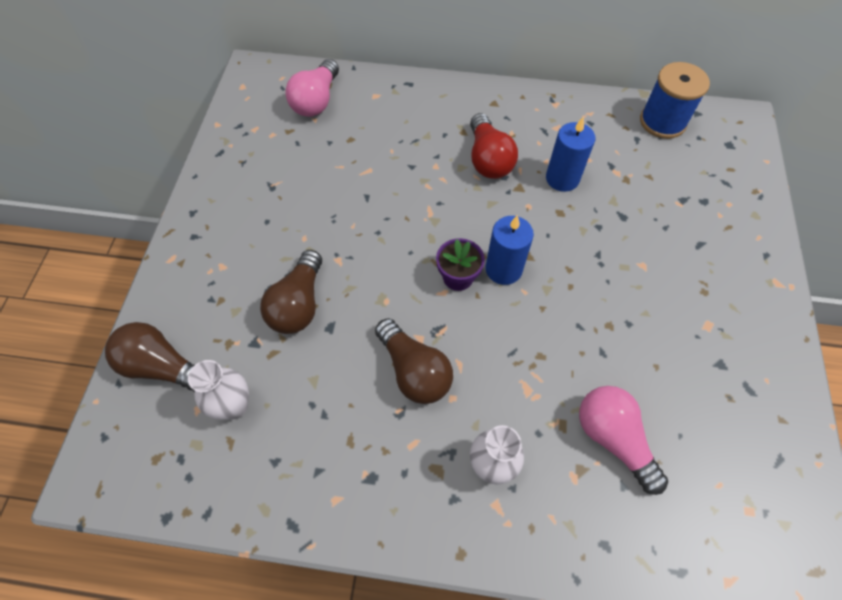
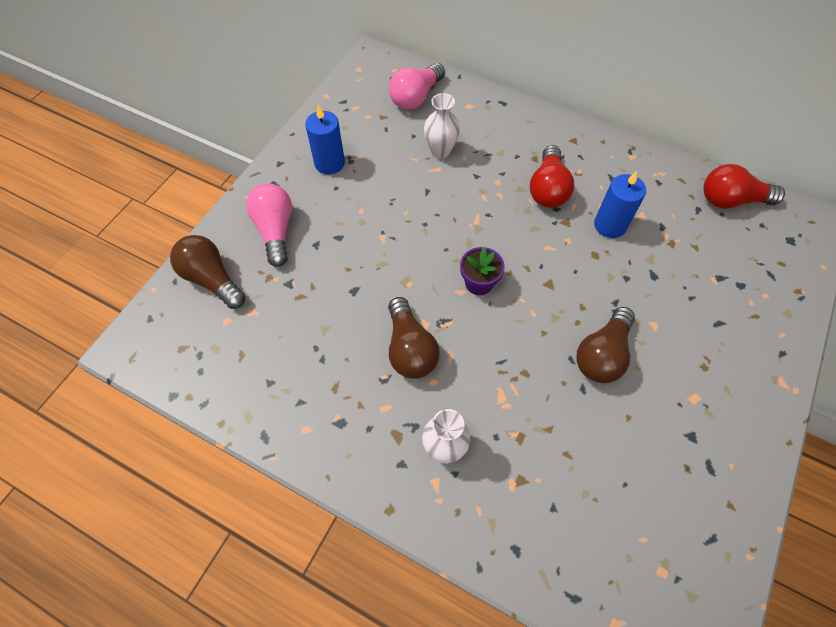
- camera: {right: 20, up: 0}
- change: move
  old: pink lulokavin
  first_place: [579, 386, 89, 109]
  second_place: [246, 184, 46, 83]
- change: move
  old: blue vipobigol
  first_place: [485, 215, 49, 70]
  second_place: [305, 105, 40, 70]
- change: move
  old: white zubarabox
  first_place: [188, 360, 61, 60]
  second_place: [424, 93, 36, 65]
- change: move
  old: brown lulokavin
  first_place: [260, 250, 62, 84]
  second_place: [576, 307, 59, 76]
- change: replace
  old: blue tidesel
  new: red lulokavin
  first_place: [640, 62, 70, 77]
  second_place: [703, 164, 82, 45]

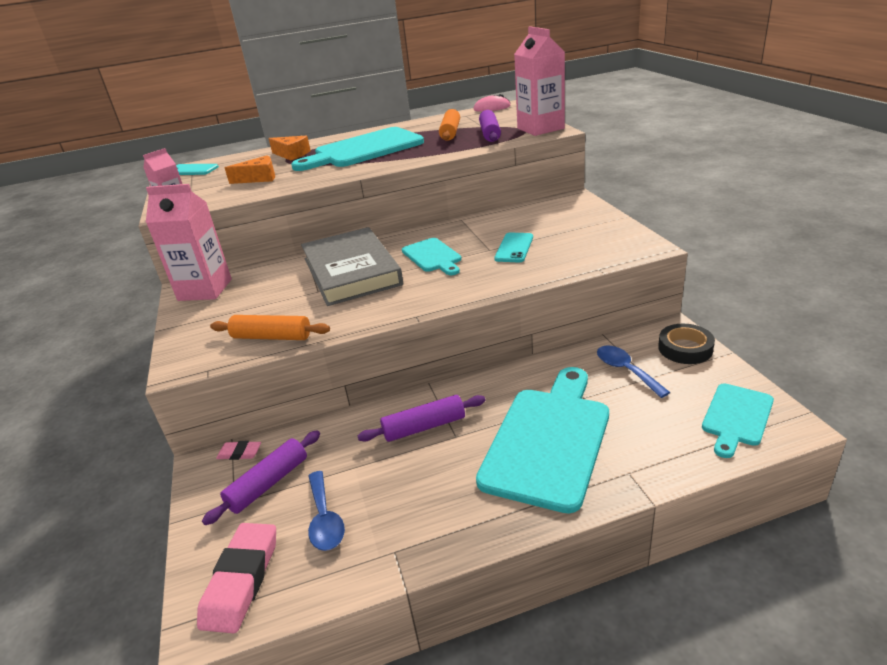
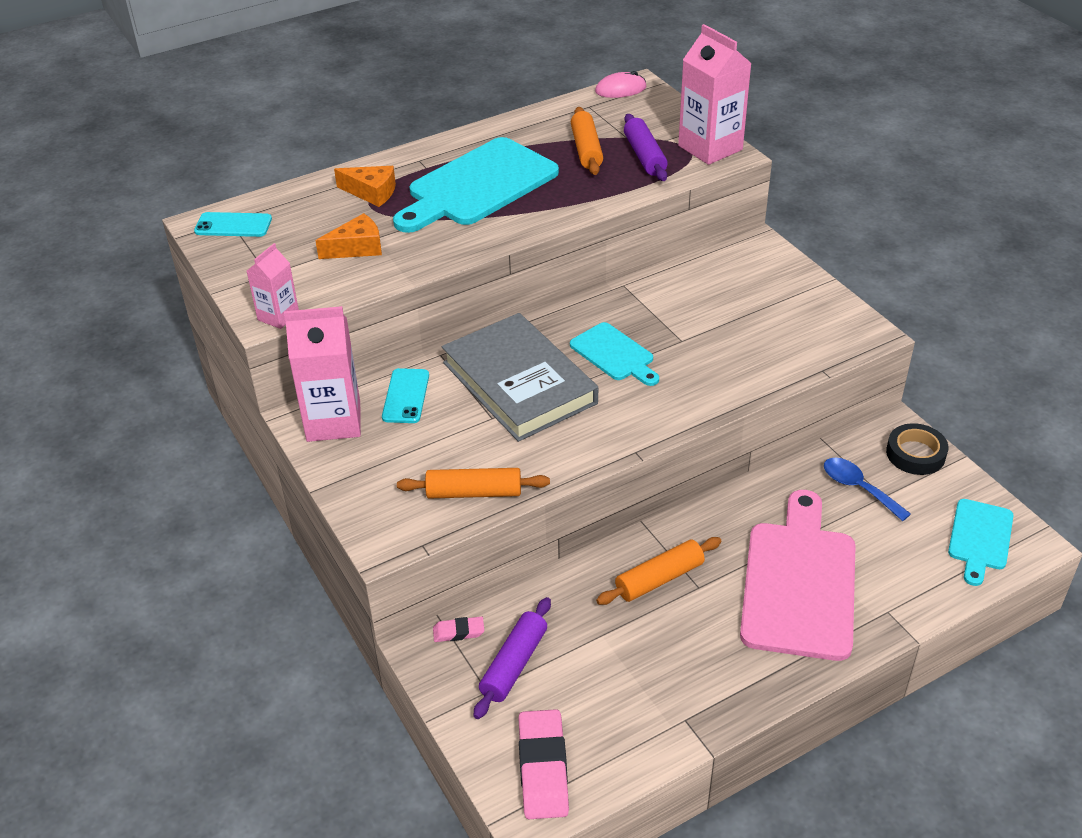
- camera: {right: -15, up: 10}
- change: move
  old: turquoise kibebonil
  first_place: [494, 233, 39, 29]
  second_place: [382, 368, 47, 55]
- change: recolor
  old: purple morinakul
  new: orange morinakul
  first_place: [358, 395, 128, 47]
  second_place: [596, 537, 125, 68]
- change: recolor
  old: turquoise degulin
  new: pink degulin
  first_place: [476, 367, 133, 146]
  second_place: [740, 490, 116, 171]
- change: delete
  old: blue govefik
  first_place: [308, 471, 37, 80]

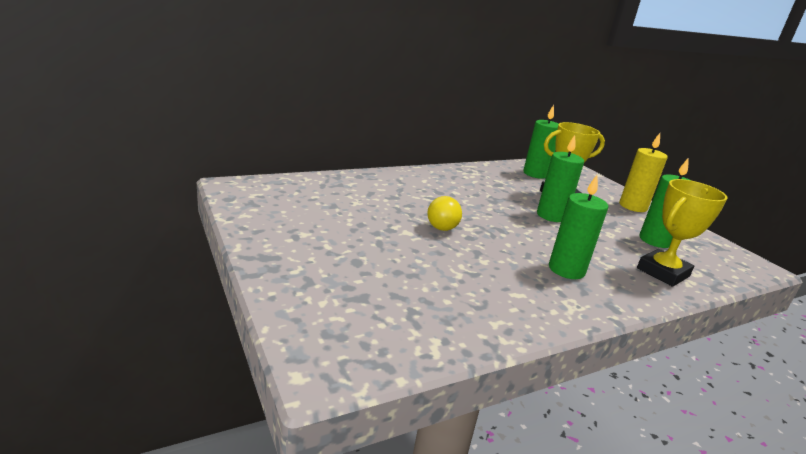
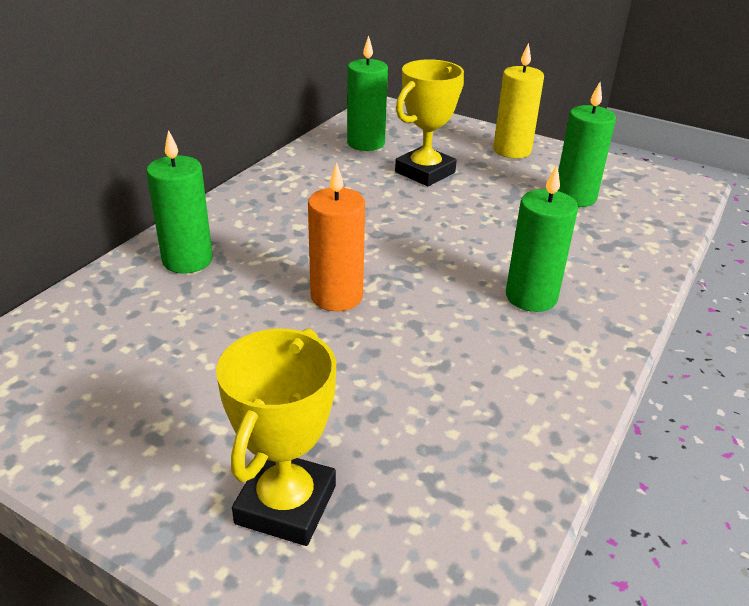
- camera: {right: -30, up: 10}
- change: move
  old: green vipobigol
  first_place: [537, 135, 47, 87]
  second_place: [146, 130, 67, 144]
- change: move
  old: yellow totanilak
  first_place: [637, 179, 90, 108]
  second_place: [216, 328, 120, 218]
- change: replace
  old: yellow lulokavin
  new: orange vipobigol
  first_place: [427, 196, 35, 35]
  second_place: [308, 162, 57, 149]

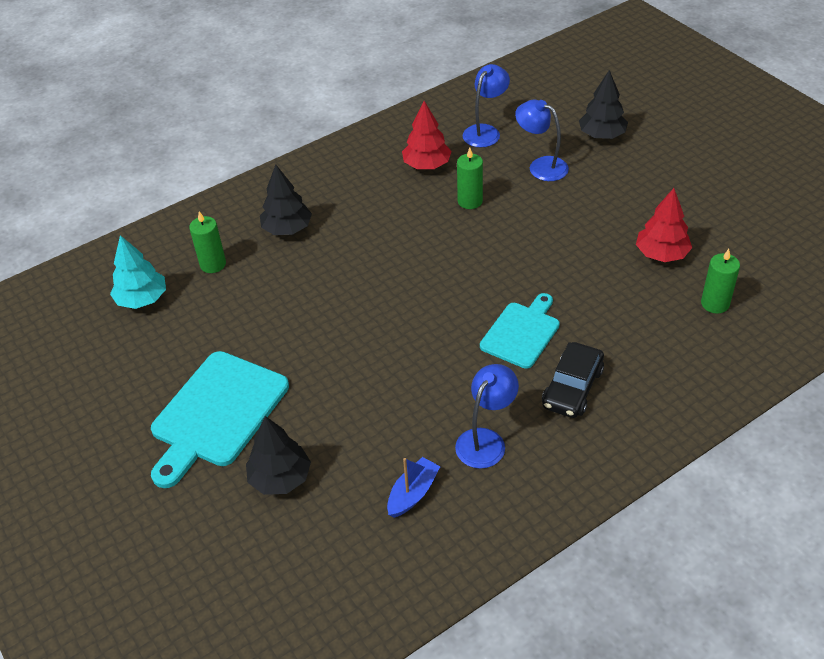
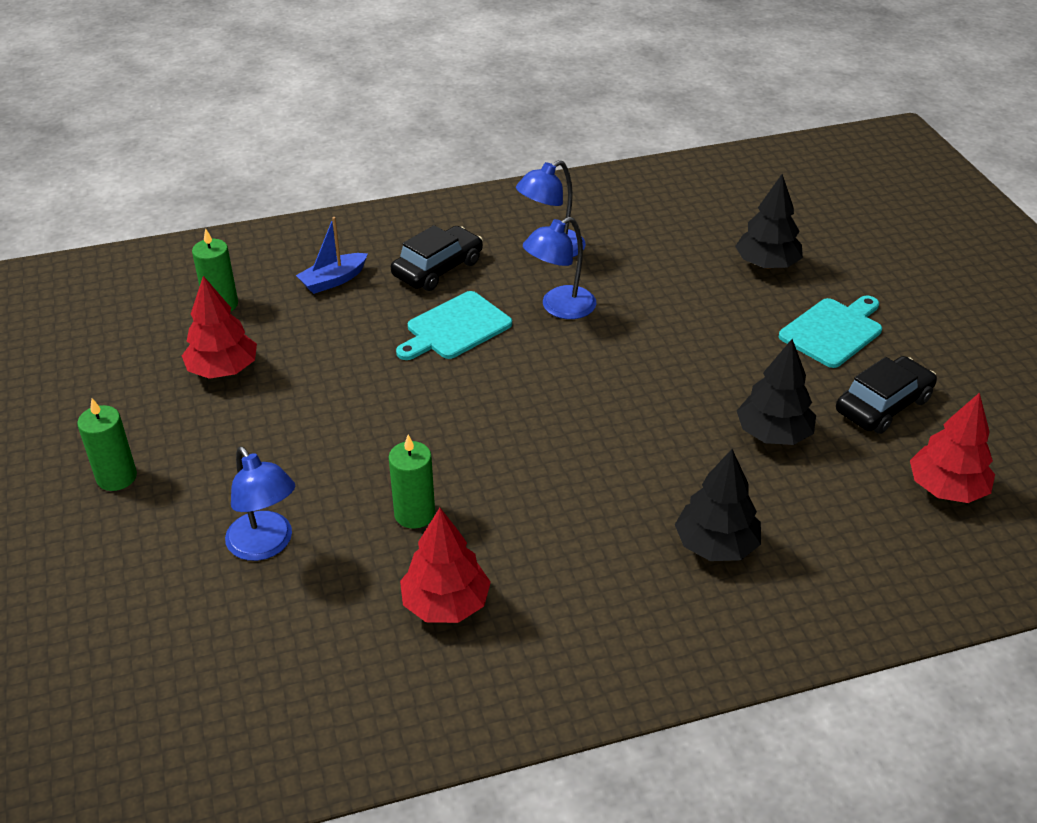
- camera: {right: -165, up: -5}
- change: move
  old: green vipobigol
  first_place: [189, 211, 37, 62]
  second_place: [77, 398, 60, 93]
- change: move
  old: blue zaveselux
  first_place: [387, 457, 53, 61]
  second_place: [296, 217, 72, 77]
- change: move
  old: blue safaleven
  first_place: [462, 64, 48, 83]
  second_place: [523, 217, 73, 102]
- change: move
  old: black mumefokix
  first_place: [579, 70, 49, 69]
  second_place: [737, 339, 79, 106]
- change: resize
  old: turquoise degulin
  first_place: [151, 351, 138, 137]
  second_place: [779, 296, 103, 72]
  factor: 0.63
- change: insert
  new: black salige
  second_place: [836, 356, 101, 78]
- change: recolor
  old: turquoise mumefokix
  new: red mumefokix
  first_place: [110, 235, 56, 74]
  second_place: [910, 392, 85, 111]

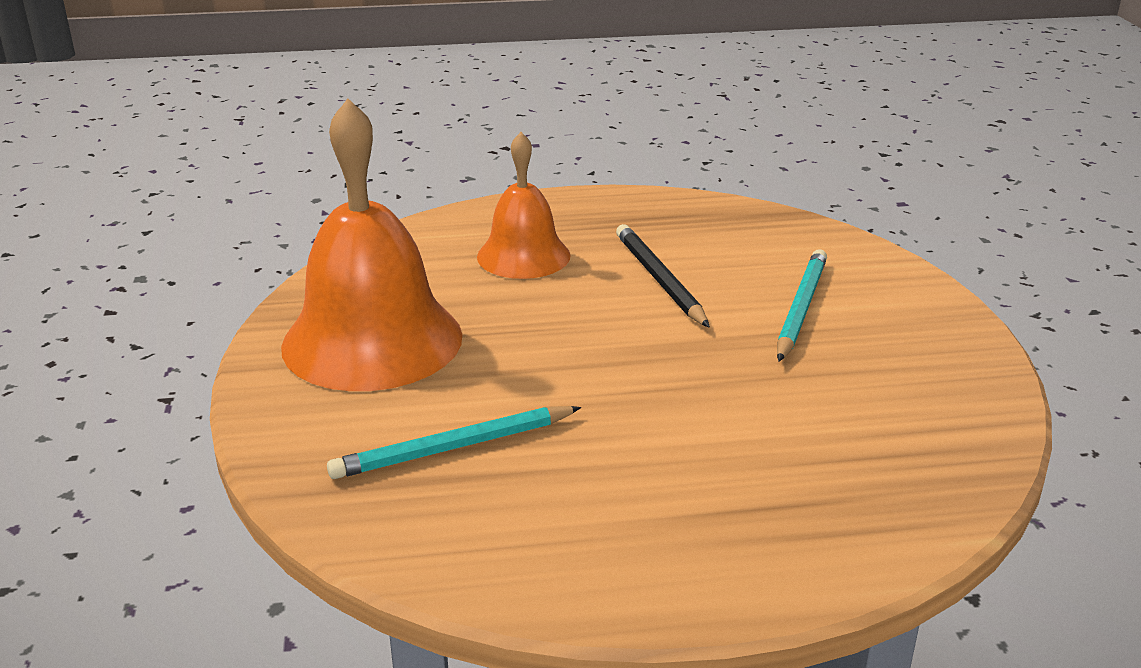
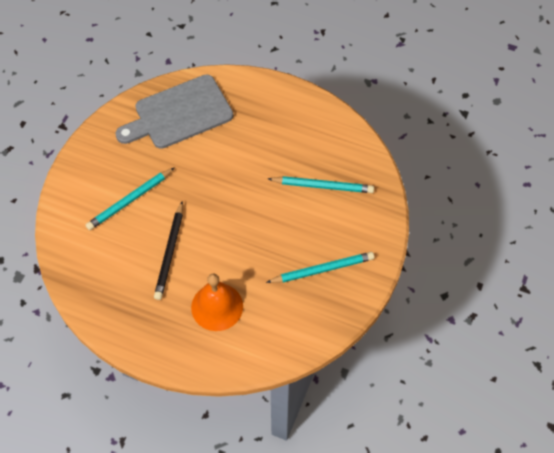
- camera: {right: -150, up: 30}
- change: insert
  new: grey degulin
  second_place: [115, 74, 118, 75]
- change: replace
  old: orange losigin
  new: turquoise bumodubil
  first_place: [281, 98, 181, 293]
  second_place: [266, 252, 108, 31]

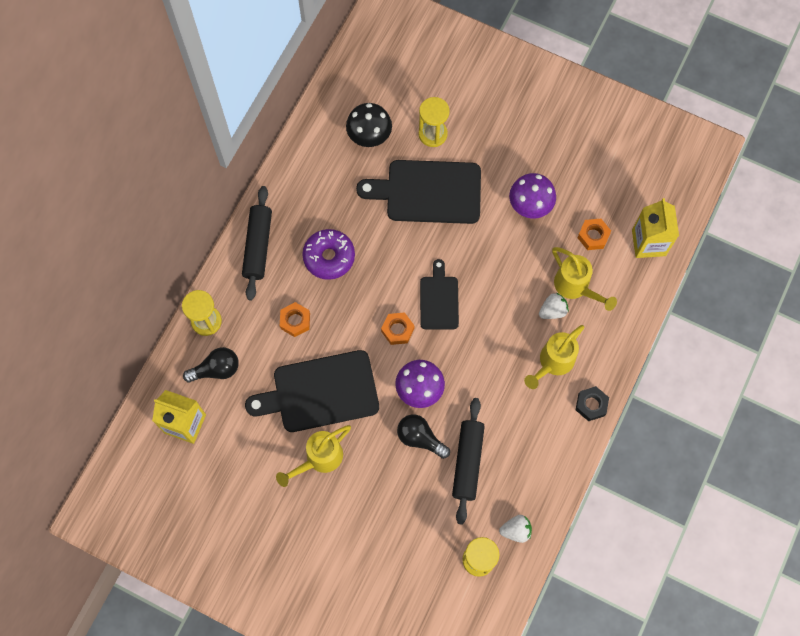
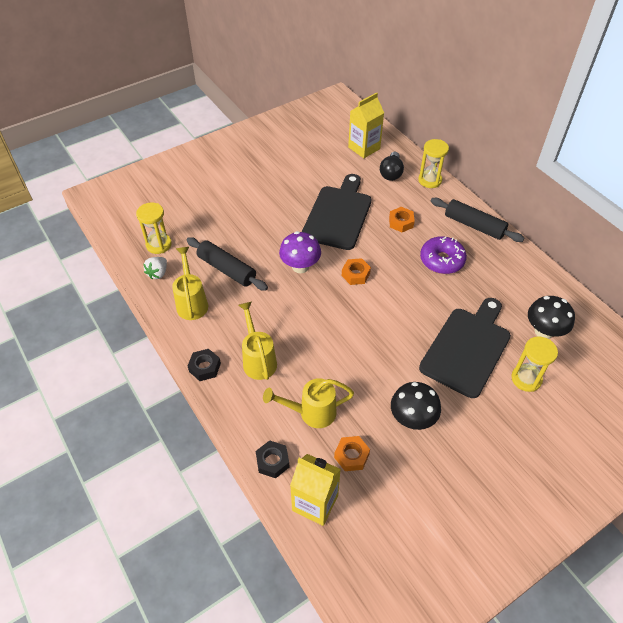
- camera: {right: 120, up: -20}
- change: move
  old: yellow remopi
  first_place: [276, 425, 75, 62]
  second_place: [172, 247, 36, 73]
- change: insert
  new: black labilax
  second_place: [256, 440, 33, 38]
- change: recolor
  old: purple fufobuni
  new: black fufobuni
  first_place: [509, 173, 47, 45]
  second_place: [391, 382, 50, 48]
- change: delete
  old: black lulokavin
  first_place: [397, 415, 53, 44]
- change: delete
  old: black degulin
  first_place: [420, 259, 39, 70]
- change: delete
  old: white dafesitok
  first_place: [539, 293, 30, 26]

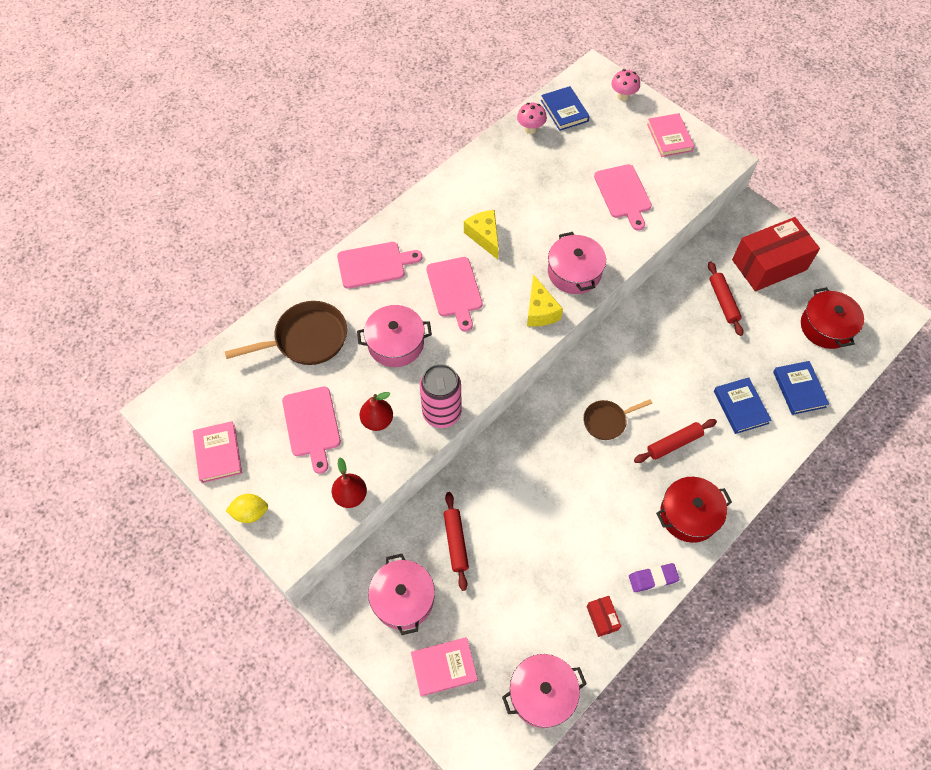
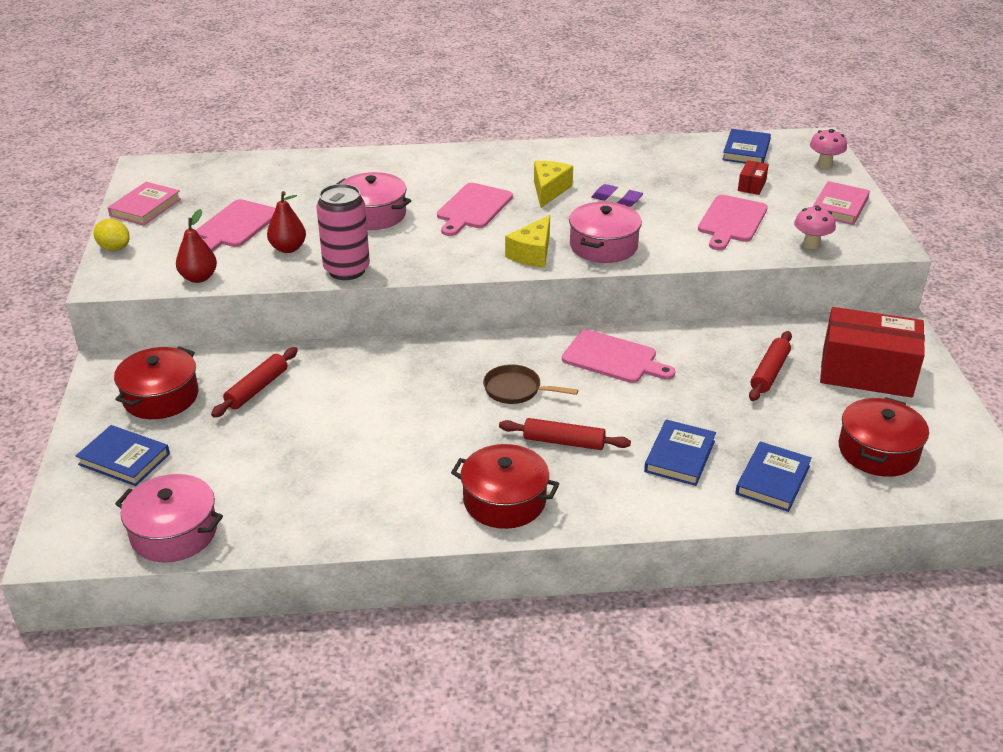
- camera: {right: 40, up: -25}
- change: recolor
  old: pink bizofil
  new: blue bizofil
  first_place: [411, 637, 67, 60]
  second_place: [76, 425, 94, 61]
- change: recolor
  old: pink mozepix
  new: red mozepix
  first_place: [368, 554, 67, 81]
  second_place: [114, 347, 84, 72]
- change: move
  old: pink degulin
  first_place: [337, 242, 85, 47]
  second_place: [562, 329, 113, 54]
- change: move
  old: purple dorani
  first_place: [629, 563, 51, 29]
  second_place: [591, 184, 52, 23]
- change: move
  old: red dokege
  first_place: [587, 596, 34, 41]
  second_place: [738, 160, 31, 35]
- change: move
  old: pink fufobuni
  first_place: [517, 103, 30, 31]
  second_place: [794, 205, 42, 44]
- change: delete
  old: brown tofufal
  first_place: [225, 301, 122, 64]

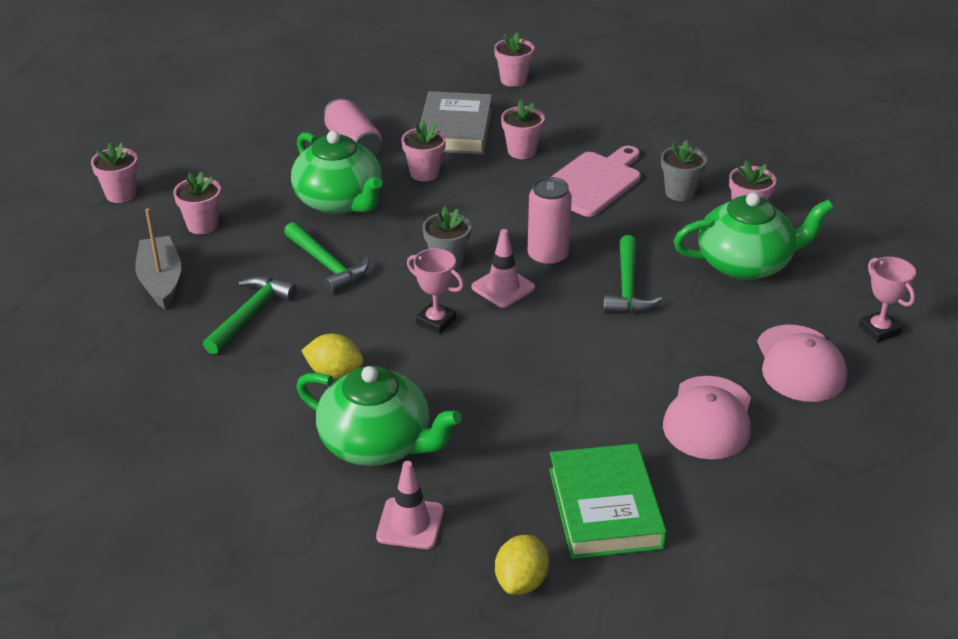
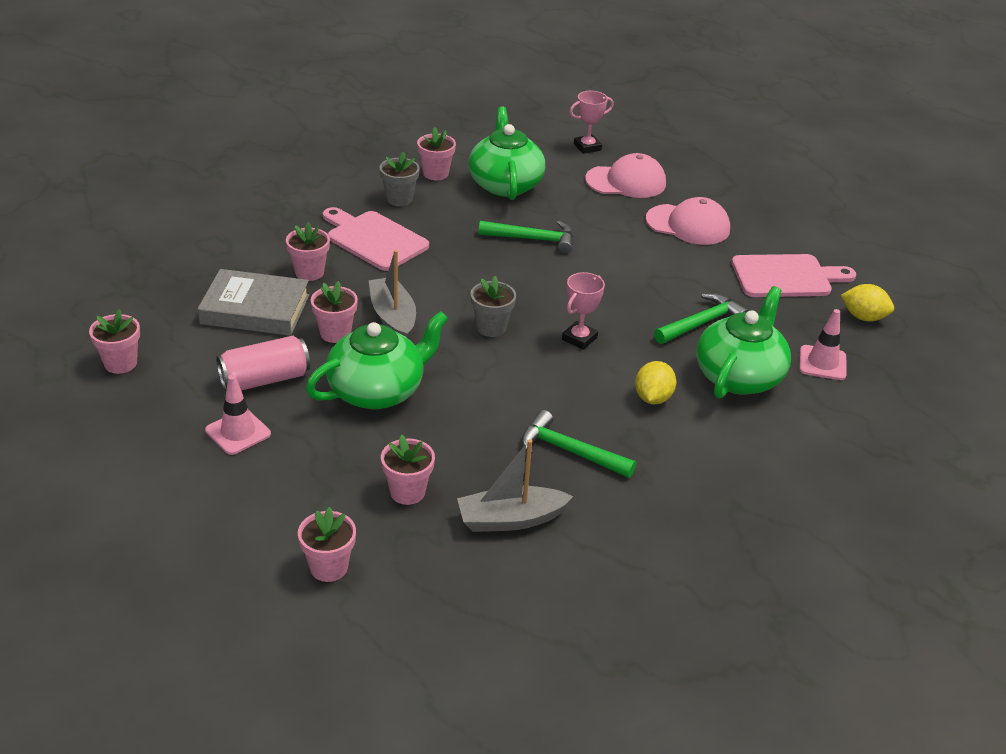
- camera: {right: -90, up: 0}
- change: move
  old: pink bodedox
  first_place: [494, 32, 40, 55]
  second_place: [89, 309, 51, 65]
- change: move
  old: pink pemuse
  first_place: [471, 229, 64, 79]
  second_place: [205, 375, 66, 80]
- change: insert
  new: grey zaveselux
  second_place: [368, 250, 48, 88]
- change: move
  old: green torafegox
  first_place: [284, 222, 85, 71]
  second_place: [654, 293, 95, 51]
- change: replace
  old: green bizofil
  new: pink degulin
  first_place: [549, 443, 118, 116]
  second_place: [732, 254, 124, 43]
- change: delete
  old: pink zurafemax
  first_place: [528, 177, 44, 90]

